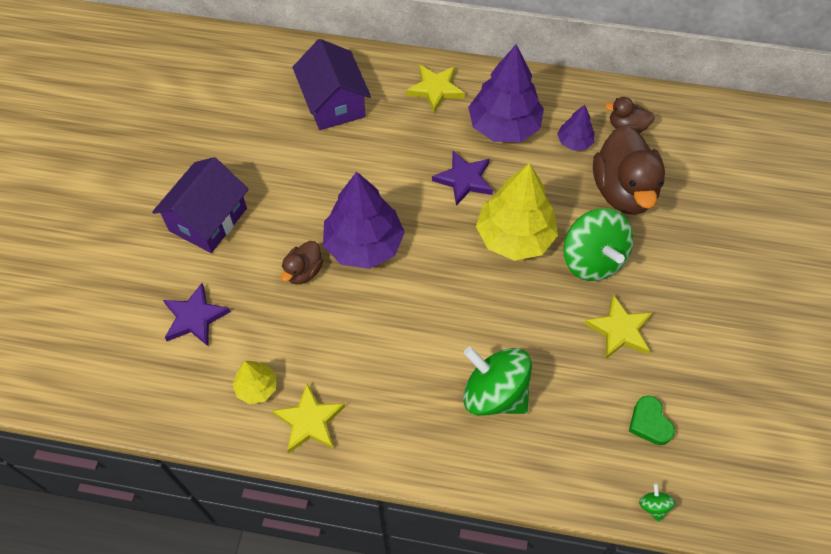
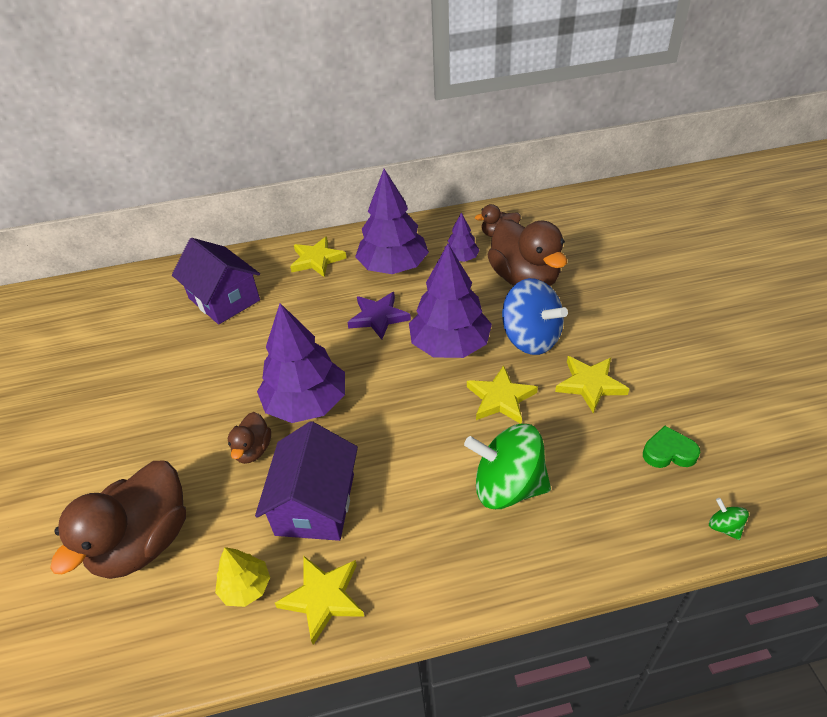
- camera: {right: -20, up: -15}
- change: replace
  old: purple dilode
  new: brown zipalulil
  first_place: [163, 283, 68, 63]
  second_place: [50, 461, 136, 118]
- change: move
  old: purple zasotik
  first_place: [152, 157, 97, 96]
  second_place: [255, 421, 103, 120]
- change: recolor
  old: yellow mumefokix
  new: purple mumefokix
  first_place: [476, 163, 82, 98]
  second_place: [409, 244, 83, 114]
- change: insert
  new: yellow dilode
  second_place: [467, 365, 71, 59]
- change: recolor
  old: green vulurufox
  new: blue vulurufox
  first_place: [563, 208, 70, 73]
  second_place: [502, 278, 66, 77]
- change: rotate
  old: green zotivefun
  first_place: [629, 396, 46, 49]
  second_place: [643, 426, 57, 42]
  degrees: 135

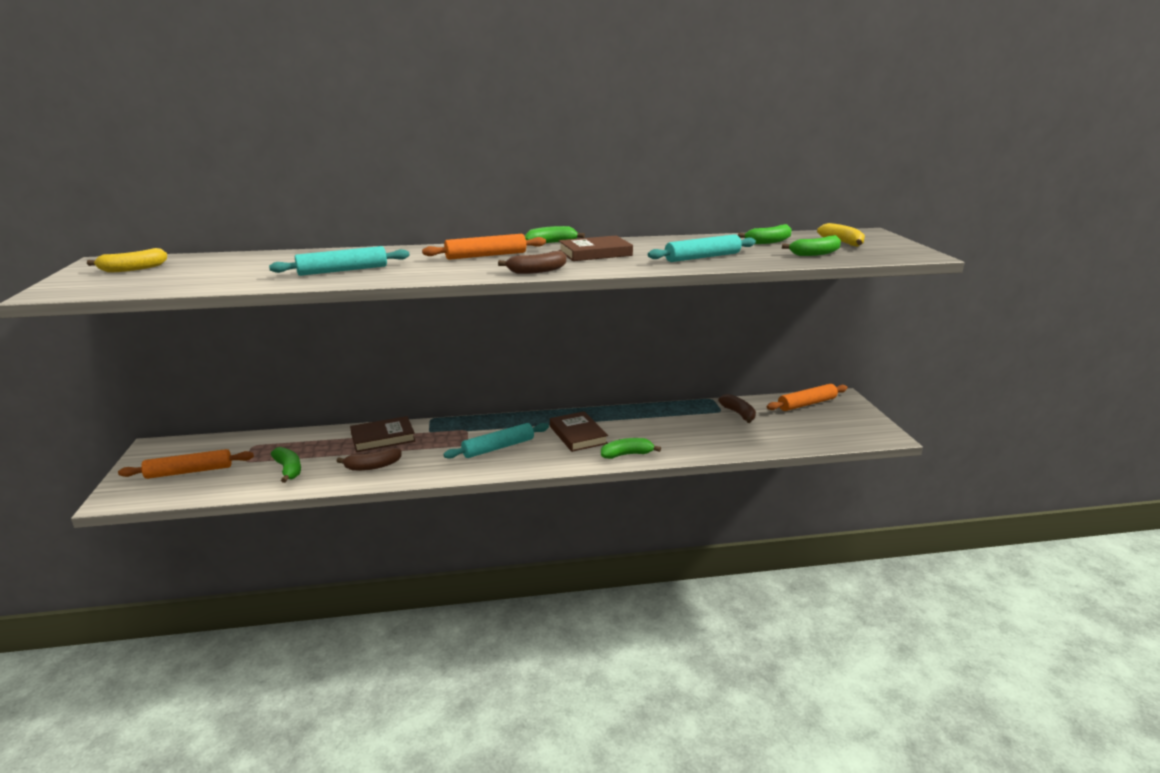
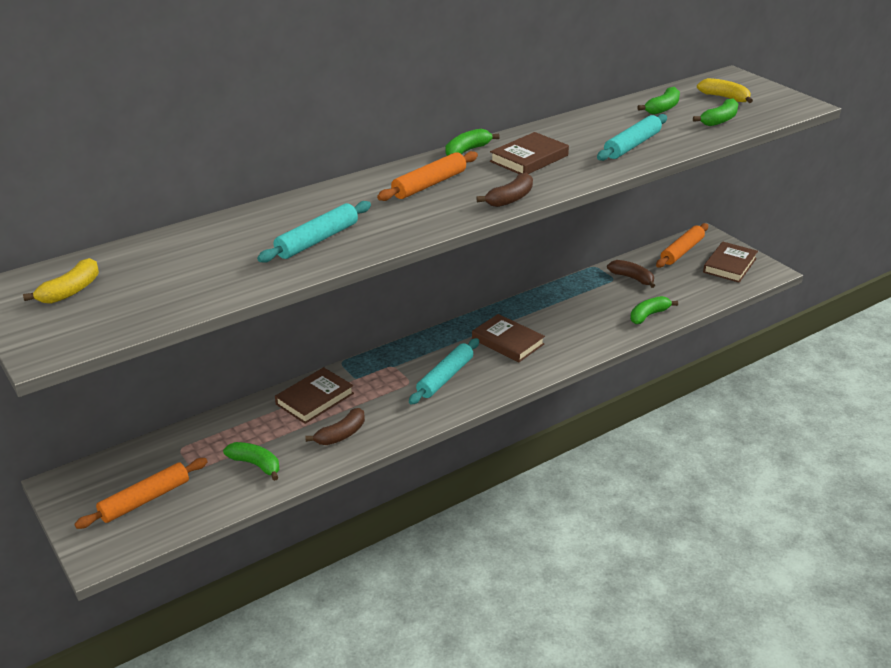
- camera: {right: -25, up: 10}
- change: move
  old: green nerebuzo
  first_place: [601, 438, 60, 21]
  second_place: [630, 296, 48, 28]
- change: insert
  new: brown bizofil
  second_place: [703, 242, 55, 41]

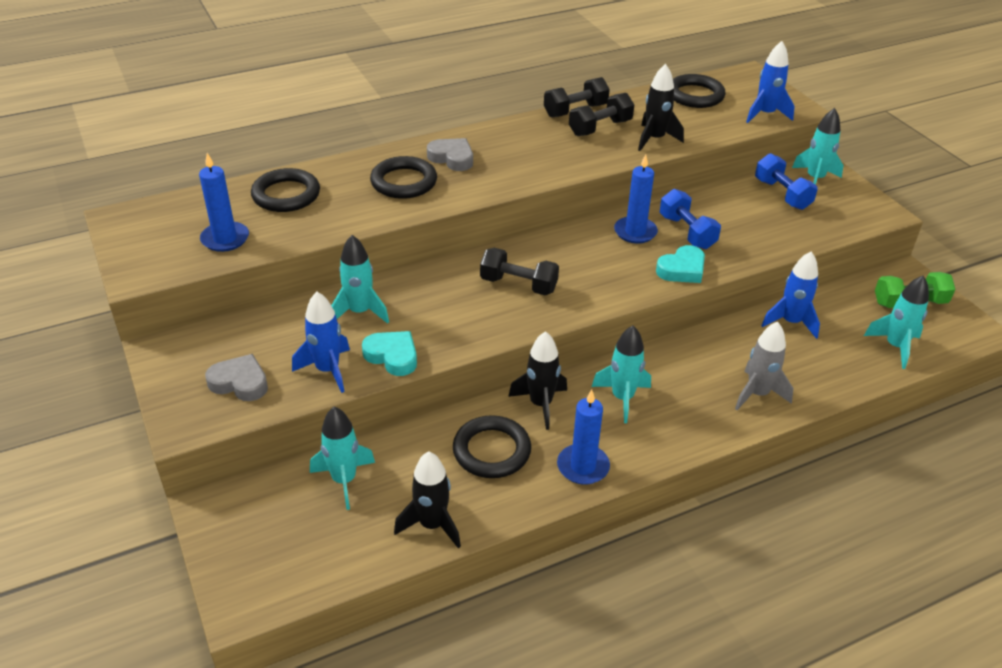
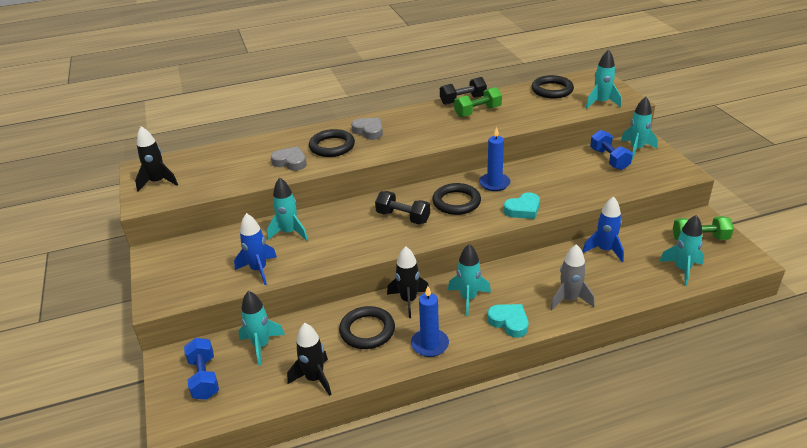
- camera: {right: 10, up: -5}
- change: move
  old: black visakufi
  first_place: [638, 64, 46, 87]
  second_place: [135, 126, 43, 66]
- change: move
  old: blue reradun
  first_place: [659, 189, 62, 60]
  second_place: [184, 338, 35, 62]
- change: move
  old: grey zotivefun
  first_place: [205, 354, 63, 47]
  second_place: [271, 146, 36, 25]
- change: move
  old: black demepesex
  first_place: [251, 168, 69, 44]
  second_place: [432, 183, 49, 32]
- change: recolor
  old: black reradun
  new: green reradun
  first_place: [569, 93, 65, 43]
  second_place: [454, 87, 48, 30]
- change: move
  old: turquoise zotivefun
  first_place: [362, 331, 55, 45]
  second_place: [487, 304, 41, 34]
- change: recolor
  old: blue visakufi
  new: turquoise visakufi
  first_place: [746, 41, 49, 82]
  second_place: [586, 49, 35, 60]
- change: delete
  old: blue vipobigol
  first_place: [199, 153, 50, 99]

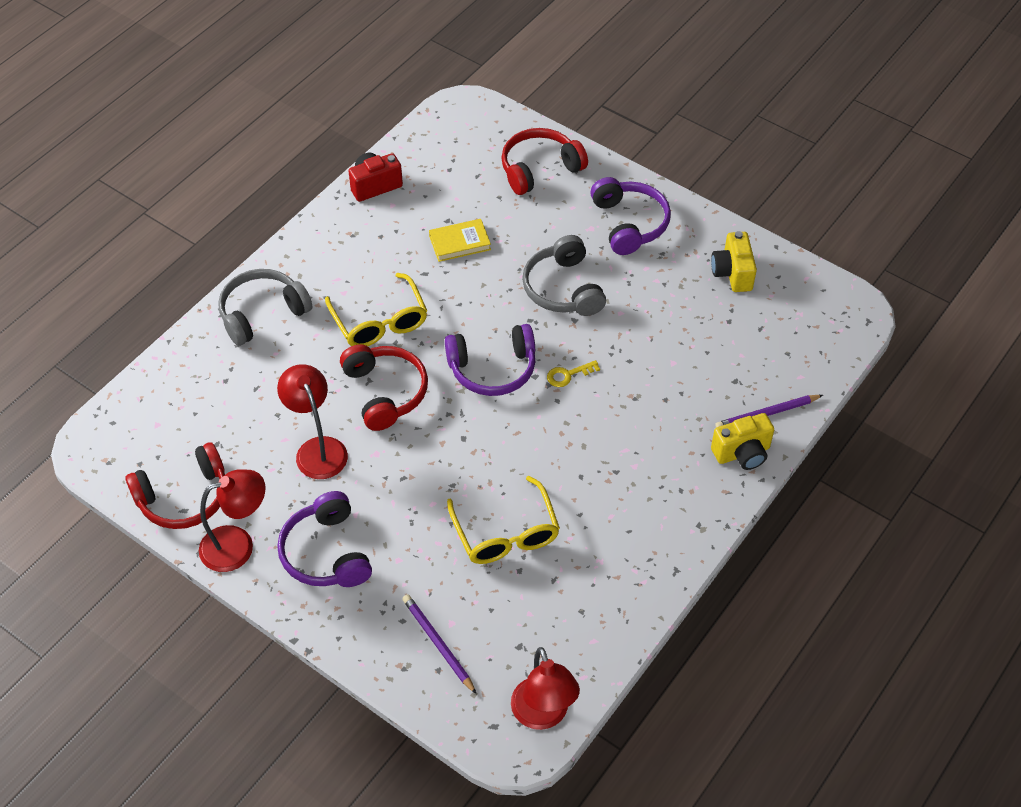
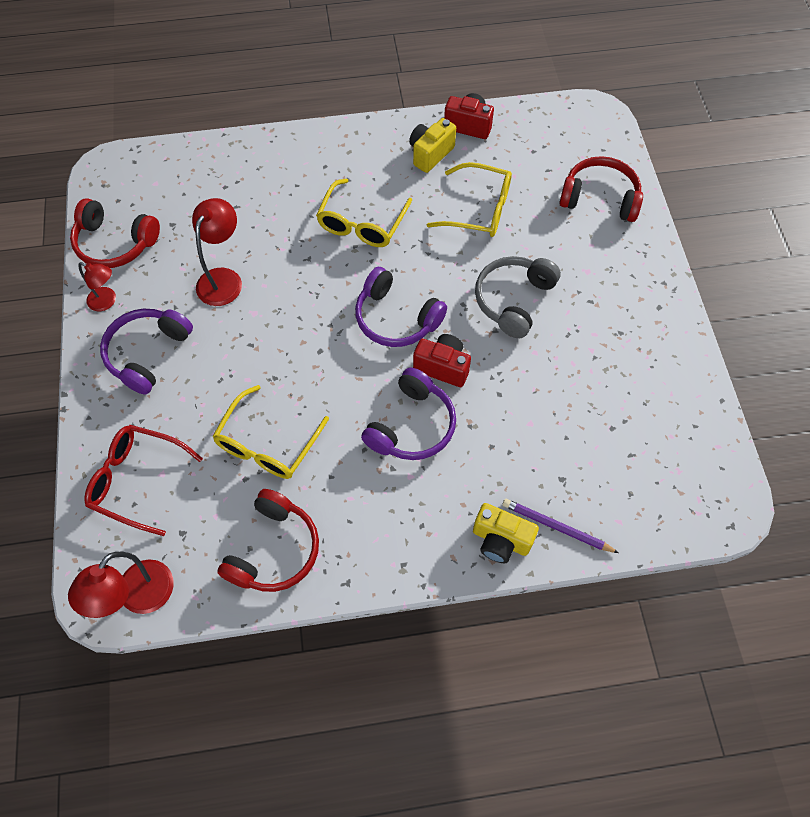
- camera: {right: 45, up: 10}
- change: resize
  old: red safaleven
  first_place: [199, 469, 66, 103]
  second_place: [78, 262, 38, 49]
  factor: 0.63
- change: replace
  old: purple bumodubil
  new: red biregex
  first_place: [402, 594, 74, 100]
  second_place: [84, 425, 119, 111]
- change: move
  old: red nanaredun
  first_place: [340, 344, 88, 87]
  second_place: [217, 489, 102, 103]
- change: move
  old: purple nanaredun
  first_place: [590, 177, 81, 78]
  second_place: [361, 368, 95, 92]
- change: move
  old: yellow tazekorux
  first_place: [711, 231, 46, 61]
  second_place: [409, 118, 47, 55]
- change: replace
  old: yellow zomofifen
  new: red tazekorux
  first_place: [547, 360, 53, 27]
  second_place: [413, 334, 58, 53]
- change: replace
  old: yellow bizofil
  new: yellow biregex
  first_place: [429, 219, 62, 43]
  second_place: [427, 162, 85, 75]
- change: delete
  old: grey nanaredun
  first_place: [218, 269, 94, 77]

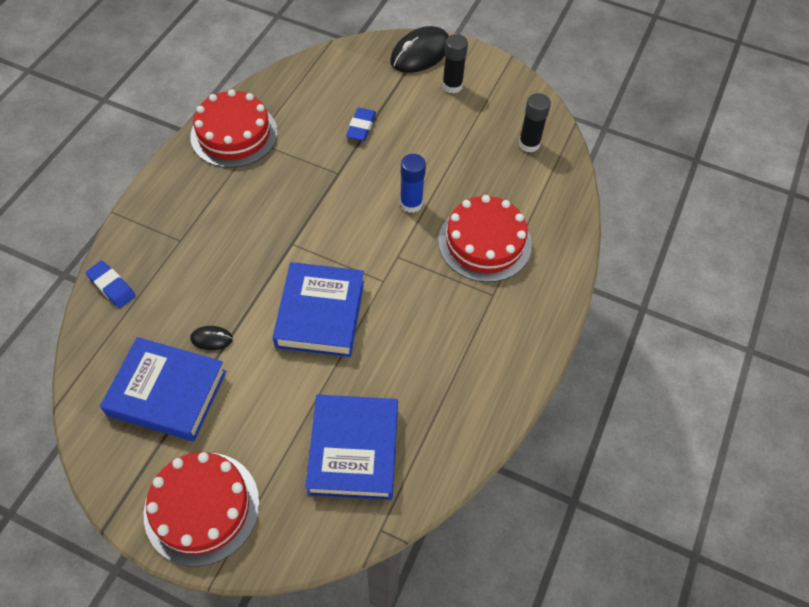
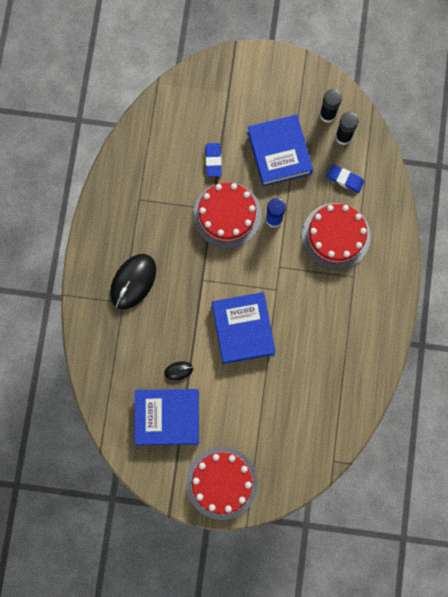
- camera: {right: -15, up: 20}
- change: move
  old: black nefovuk
  first_place: [390, 26, 59, 47]
  second_place: [110, 254, 46, 55]
- change: move
  old: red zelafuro
  first_place: [190, 89, 88, 79]
  second_place: [193, 182, 68, 66]
- change: move
  old: blue bizofil
  first_place: [305, 395, 93, 105]
  second_place: [247, 115, 66, 72]
- change: move
  old: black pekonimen
  first_place: [442, 34, 26, 60]
  second_place: [320, 89, 22, 34]
- change: move
  old: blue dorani
  first_place: [86, 261, 50, 47]
  second_place: [326, 164, 38, 29]

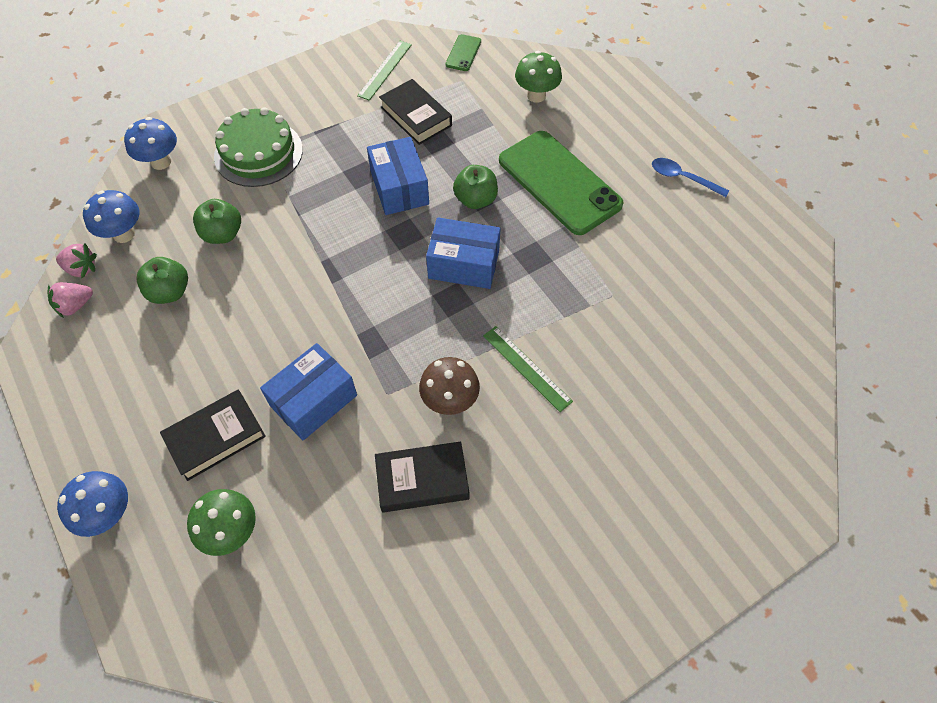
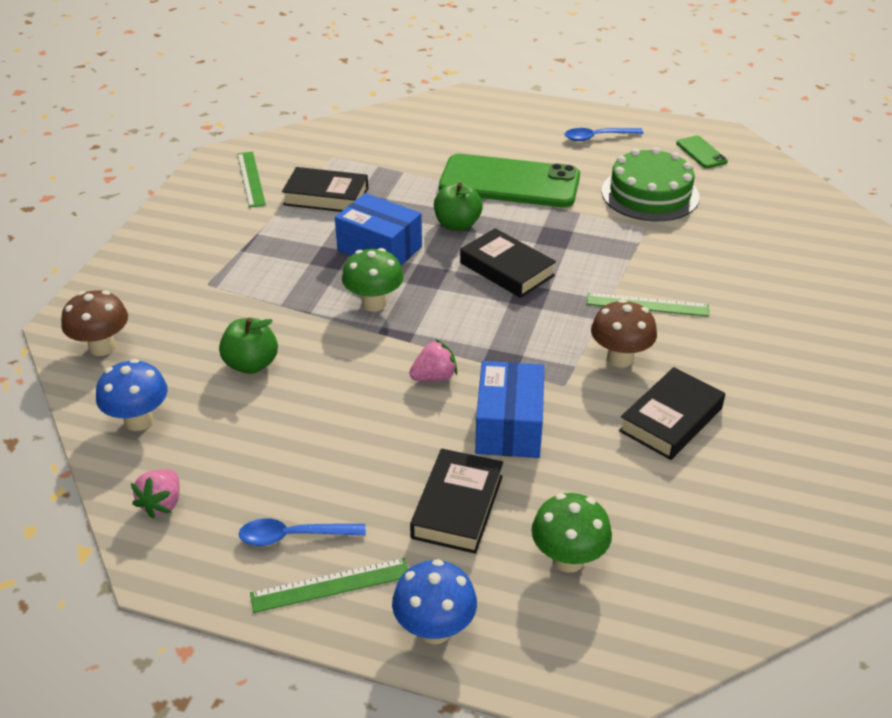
- camera: {right: -40, up: -20}
- change: recolor
  old: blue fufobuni
  new: brown fufobuni
  first_place: [124, 117, 53, 53]
  second_place: [61, 290, 67, 66]
- change: insert
  new: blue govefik
  second_place: [239, 518, 127, 28]
- change: insert
  new: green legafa
  second_place: [250, 558, 158, 55]
- change: move
  old: green fufobuni
  first_place: [515, 51, 47, 52]
  second_place: [342, 248, 62, 64]
- change: move
  old: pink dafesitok
  first_place: [56, 244, 41, 34]
  second_place: [409, 339, 48, 42]
- change: replace
  old: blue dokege
  new: black bizofil
  first_place: [426, 217, 75, 72]
  second_place: [460, 228, 96, 70]
- change: move
  old: green zelafuro
  first_place: [214, 107, 89, 80]
  second_place: [601, 147, 98, 74]
- change: move
  old: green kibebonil
  first_place: [446, 34, 35, 37]
  second_place: [676, 136, 52, 32]
- change: delete
  old: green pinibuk
  first_place: [136, 257, 52, 47]

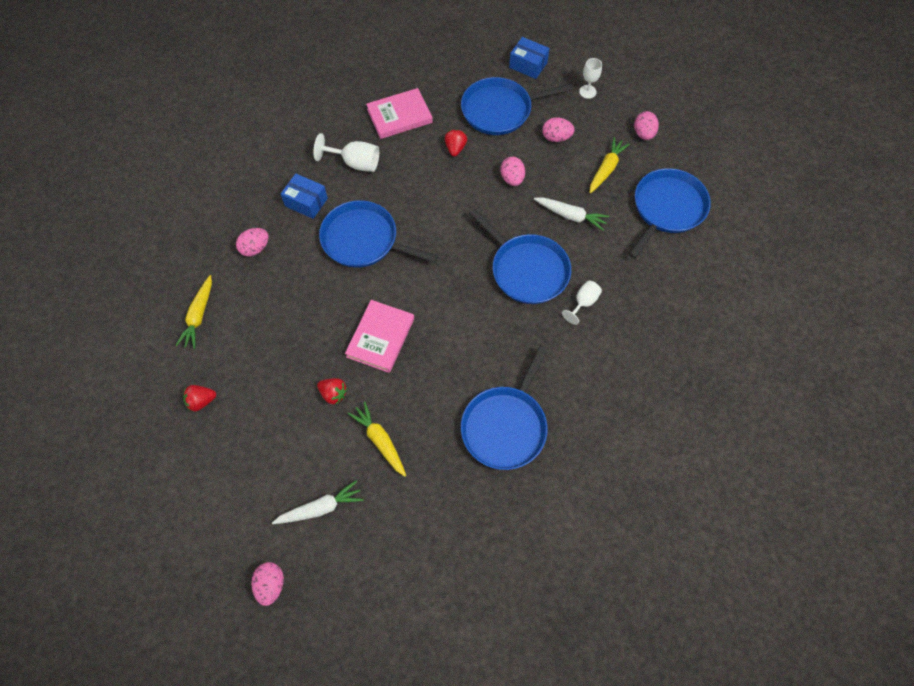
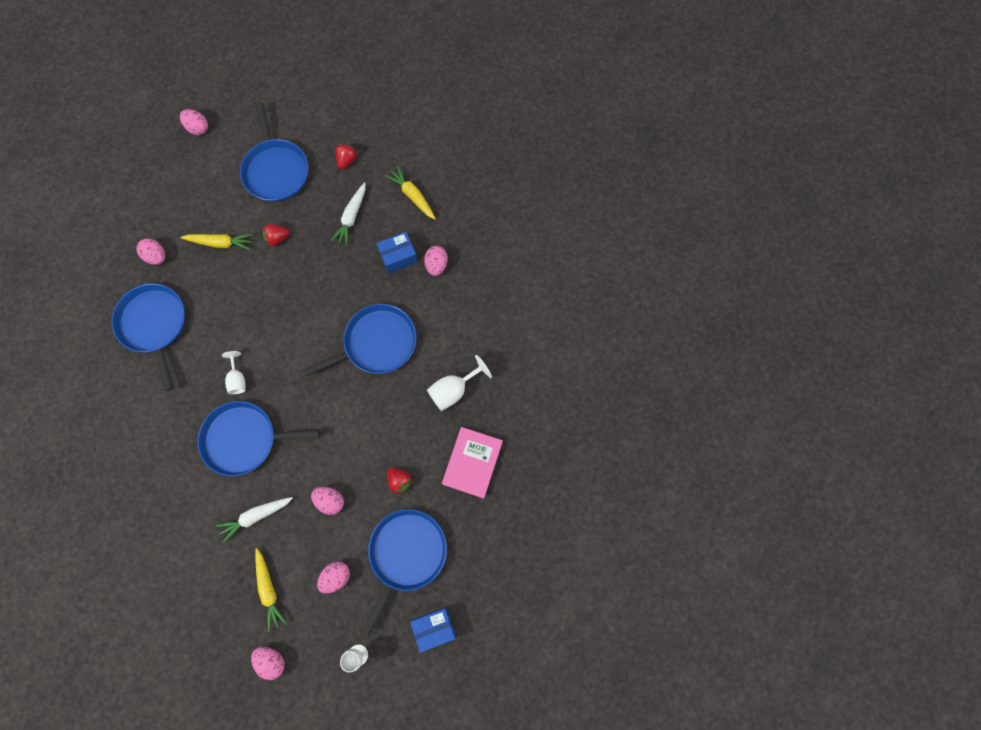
- camera: {right: 130, up: 10}
- change: insert
  new: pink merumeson
  second_place: [136, 238, 29, 27]
- change: move
  old: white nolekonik
  first_place: [562, 281, 40, 44]
  second_place: [222, 351, 24, 43]
- change: move
  old: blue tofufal
  first_place: [629, 168, 82, 91]
  second_place: [240, 102, 69, 100]
- change: move
  old: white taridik
  first_place: [272, 480, 92, 44]
  second_place: [331, 182, 35, 64]
- change: move
  old: blue dokege
  first_place: [281, 173, 47, 46]
  second_place: [376, 232, 42, 41]
- change: delete
  old: pink bizofil
  first_place: [345, 300, 69, 73]

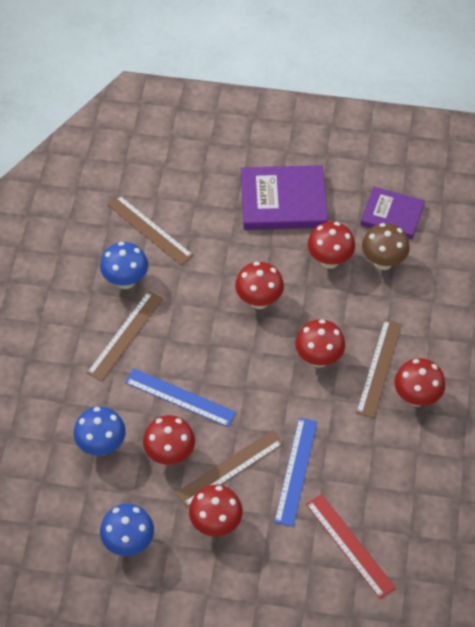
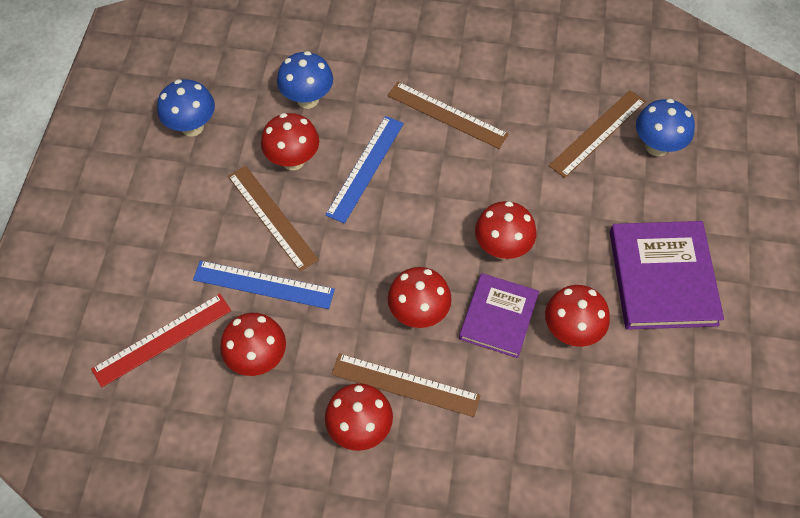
- camera: {right: 90, up: 5}
- change: move
  old: red fufobuni
  first_place: [189, 485, 54, 51]
  second_place: [220, 313, 66, 63]
- change: move
  old: purple bizofil
  first_place: [360, 187, 65, 52]
  second_place: [459, 273, 80, 85]
- change: move
  old: blue fufobuni
  first_place: [100, 242, 48, 47]
  second_place: [636, 99, 59, 57]
- change: delete
  old: brown fufobuni
  first_place: [362, 223, 48, 47]

